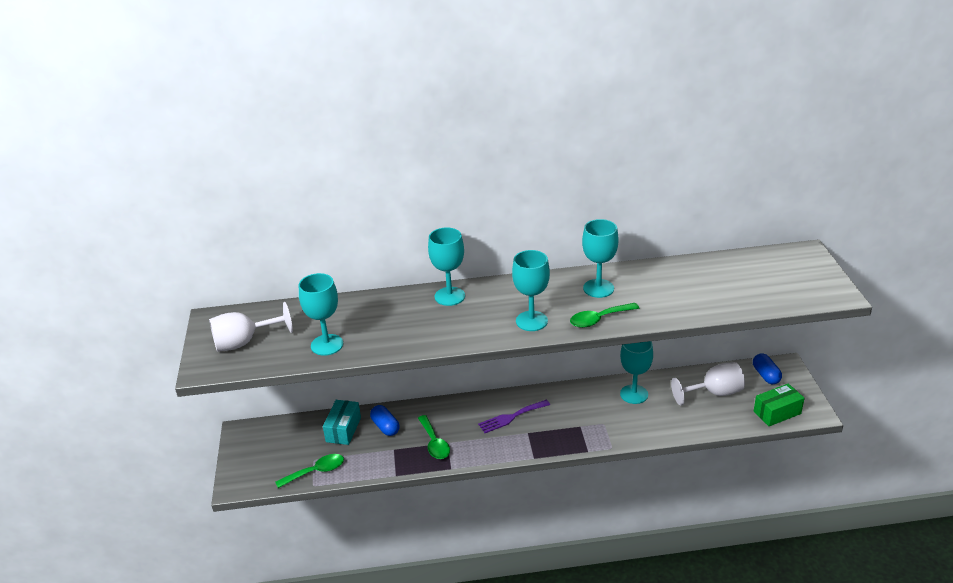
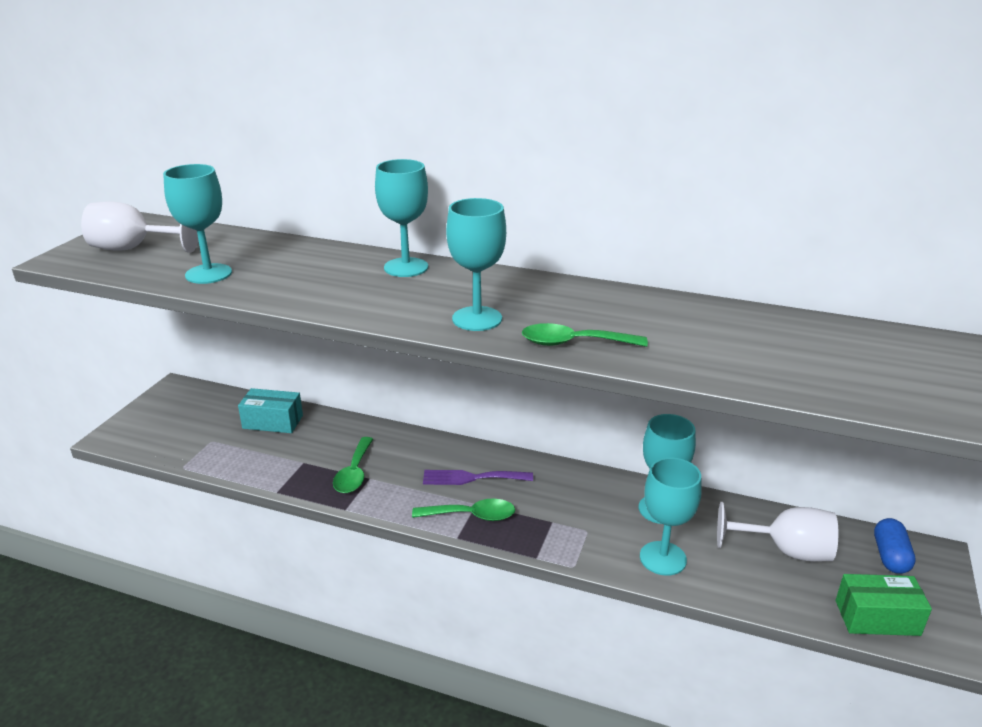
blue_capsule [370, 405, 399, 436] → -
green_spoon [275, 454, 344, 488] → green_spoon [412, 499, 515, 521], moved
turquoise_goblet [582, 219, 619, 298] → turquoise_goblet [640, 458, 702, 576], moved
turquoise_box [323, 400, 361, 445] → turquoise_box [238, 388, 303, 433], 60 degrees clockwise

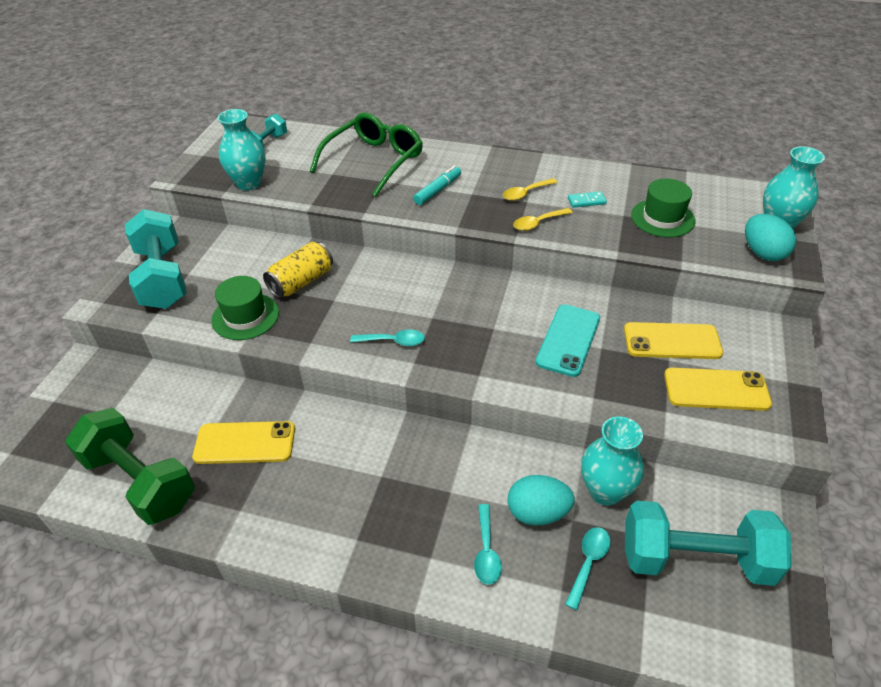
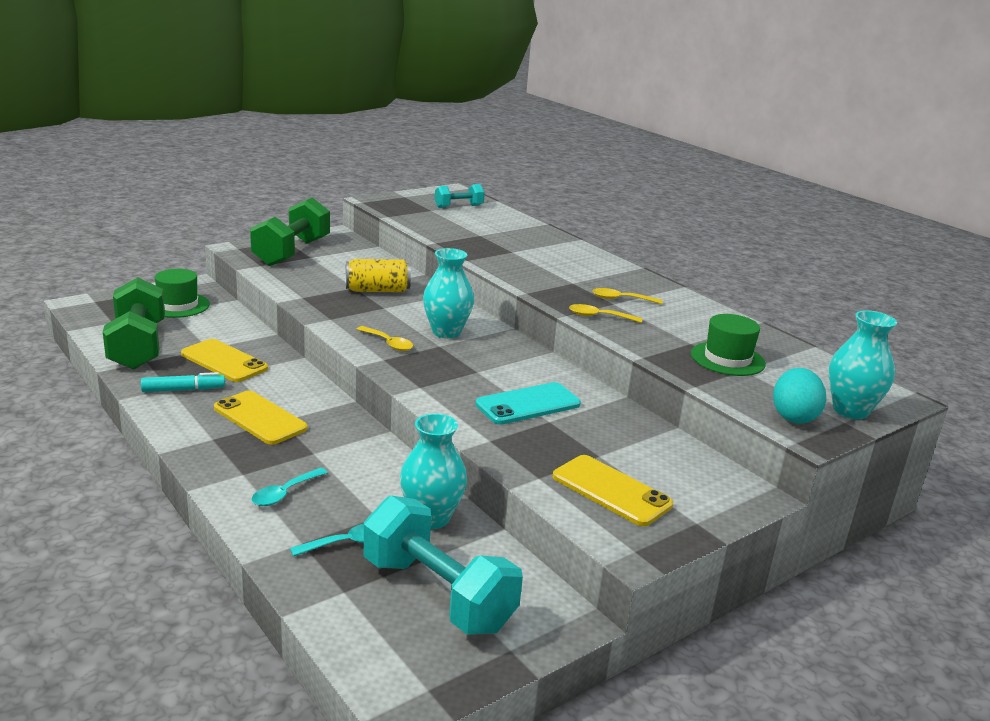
green_glasses [310, 112, 423, 197] → -
turquoise_egg [507, 475, 575, 526] → -
turquoise_domino [568, 191, 607, 208] → -
green_hat [211, 276, 279, 340] → green_hat [155, 269, 210, 318], moved
turquoise_vase [218, 109, 266, 190] → turquoise_vase [423, 248, 474, 338], moved
turquoise_marker [413, 165, 461, 205] → turquoise_marker [141, 372, 225, 392], moved
yellow_phone [624, 322, 723, 359] → yellow_phone [214, 391, 308, 445], moved
turquoise_dumbbell [125, 209, 187, 309] → green_dumbbell [250, 197, 330, 266]
turquoise_spoon [350, 330, 425, 346] → yellow_spoon [357, 326, 413, 351]

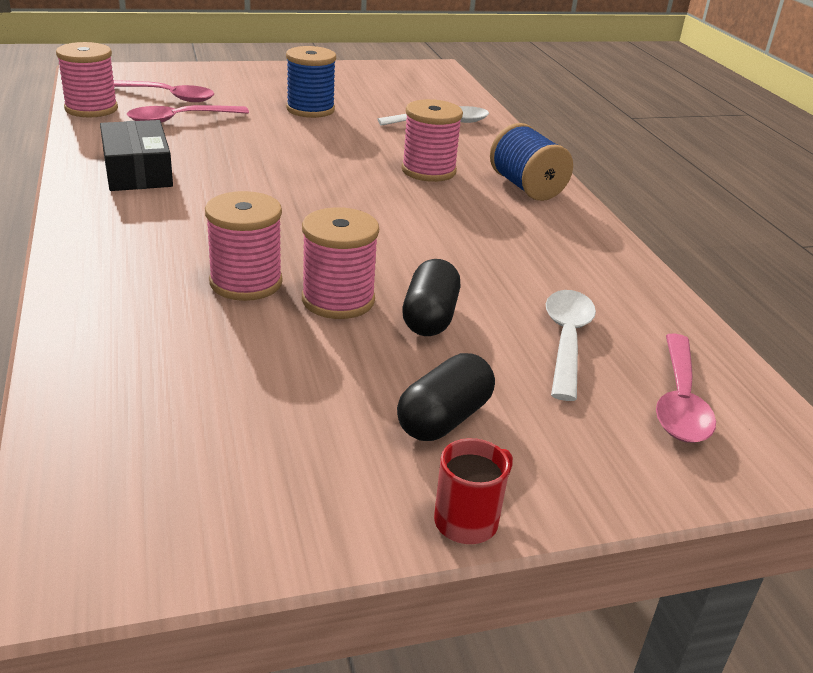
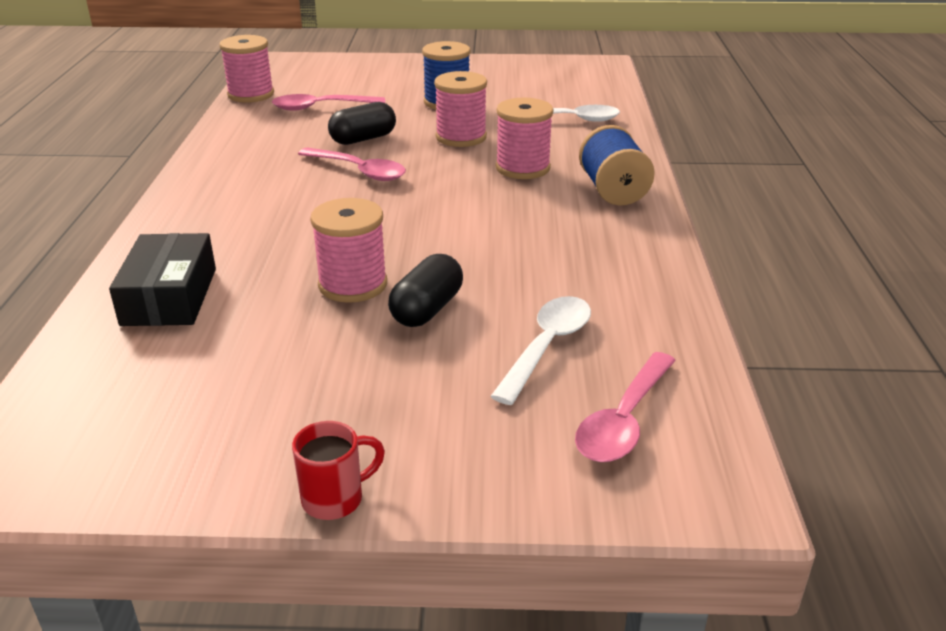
black_box [100, 120, 173, 191] → black_box [109, 233, 216, 326], moved
pink_spoon [113, 80, 214, 102] → pink_spoon [298, 148, 406, 181], moved
pink_spool [205, 191, 283, 301] → pink_spool [434, 71, 487, 147], moved
black_capsule [397, 353, 495, 441] → black_capsule [328, 102, 396, 145], moved

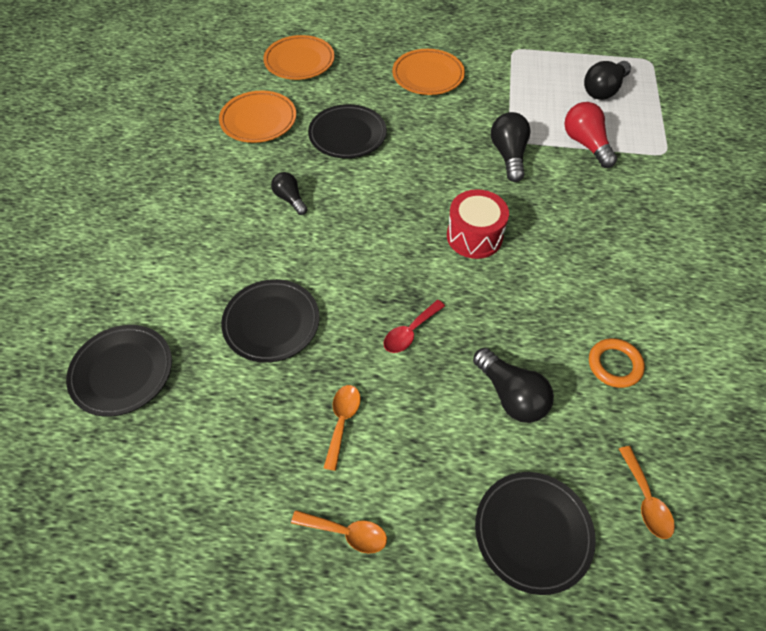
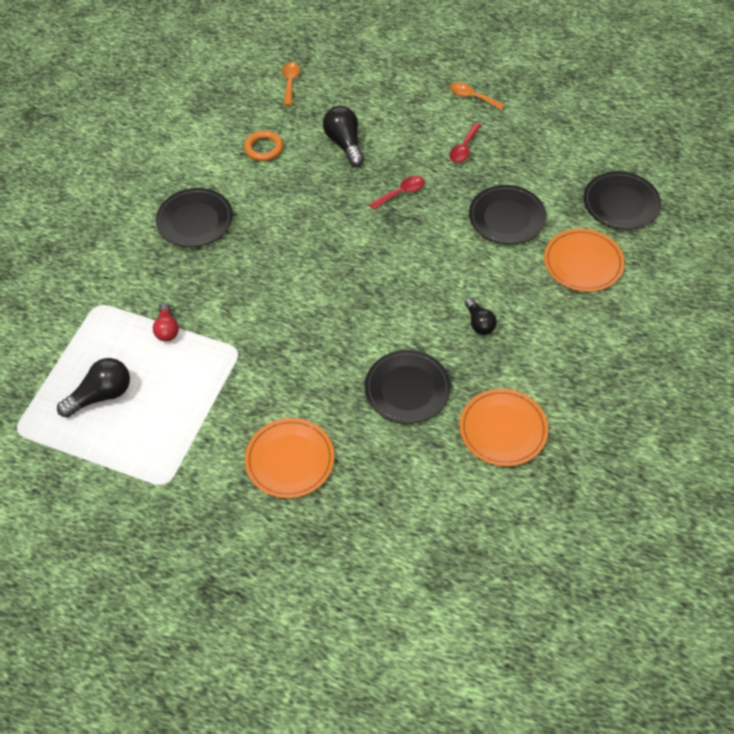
red_drum [447, 189, 509, 259] → -
black_light_bulb [491, 112, 531, 182] → -
orange_plate [263, 35, 335, 80] → orange_plate [544, 229, 625, 292], moved
black_plate [475, 472, 596, 595] → black_plate [156, 188, 233, 247], moved
orange_spoon [324, 385, 361, 471] → red_spoon [450, 123, 481, 163]
red_light_bulb [564, 102, 617, 168] → red_light_bulb [153, 303, 179, 342], x0.64

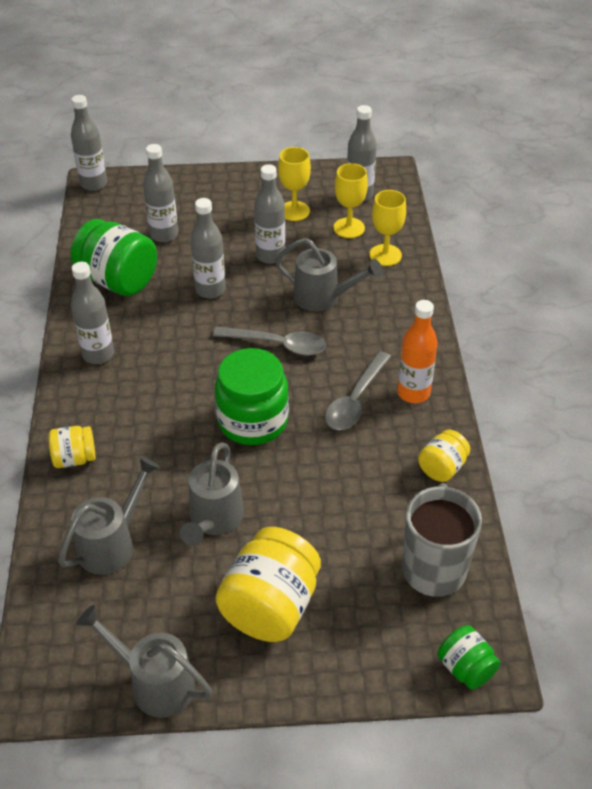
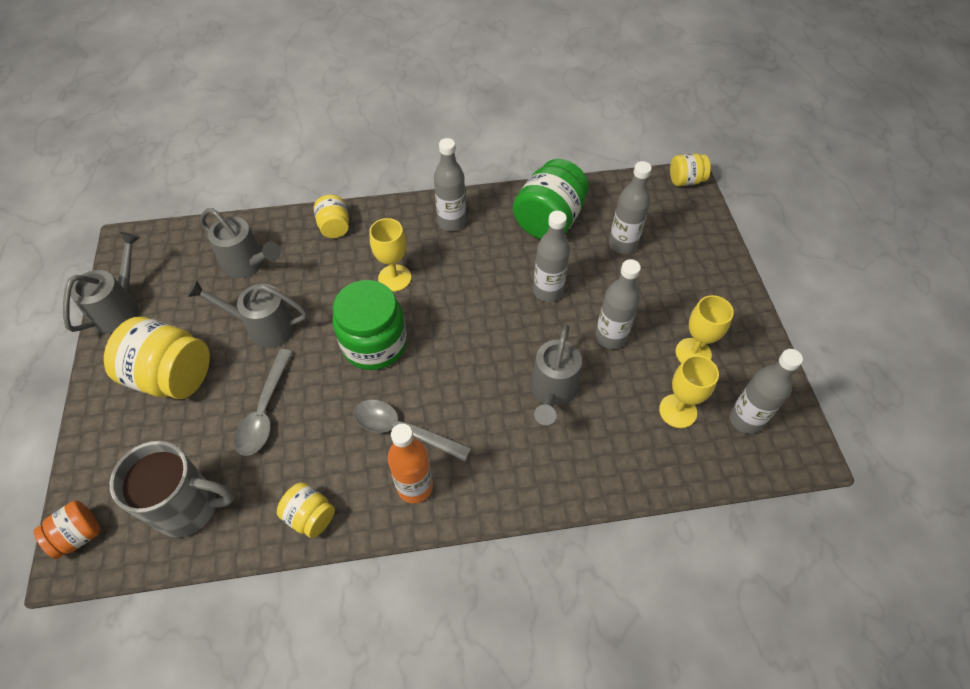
grey_spoon [213, 327, 326, 356] → grey_spoon [234, 349, 293, 456], moved
yellow_goblet [369, 190, 406, 266] → yellow_goblet [369, 218, 411, 292], moved
grey_bottle [71, 95, 107, 191] → yellow_jar [670, 153, 711, 186]
green_jar [437, 625, 500, 690] → orange_jar [33, 501, 100, 559]

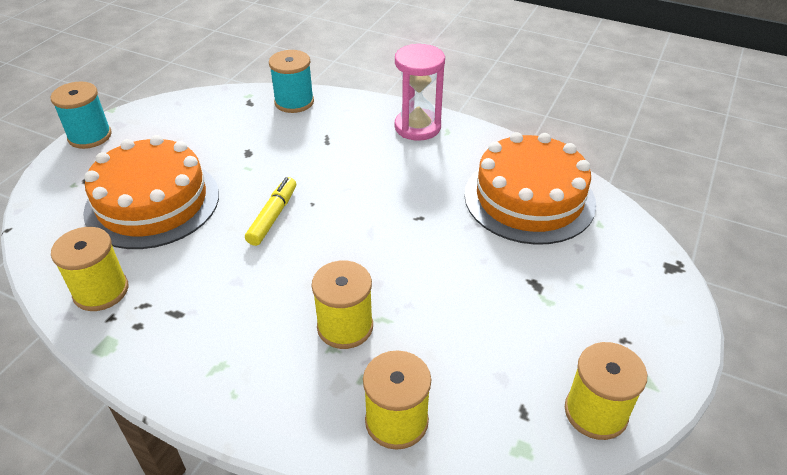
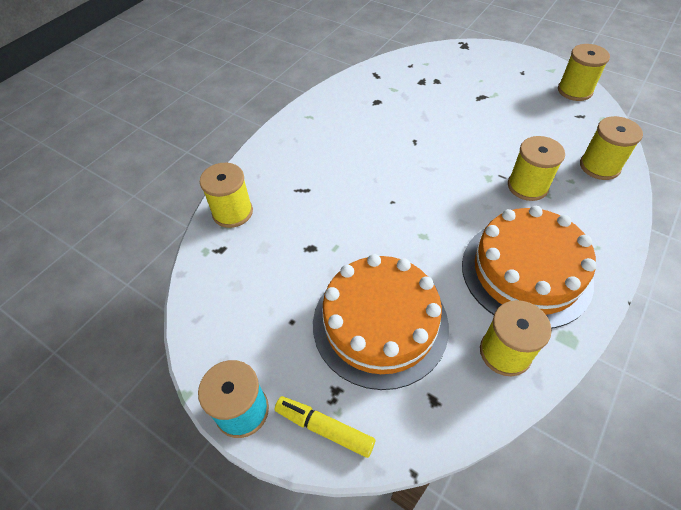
pink_hourglass [395, 44, 445, 141] → -
yellow_marker [245, 177, 296, 246] → yellow_marker [275, 396, 375, 458], moved
orange_cake [464, 132, 596, 245] → orange_cake [462, 206, 596, 329], moved
turquoise_spool [269, 50, 314, 113] → yellow_spool [200, 163, 253, 228]

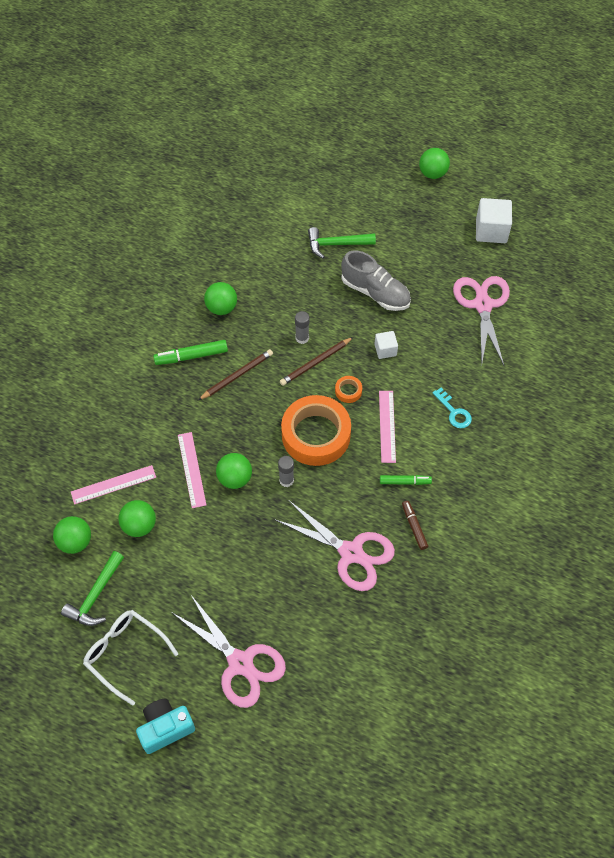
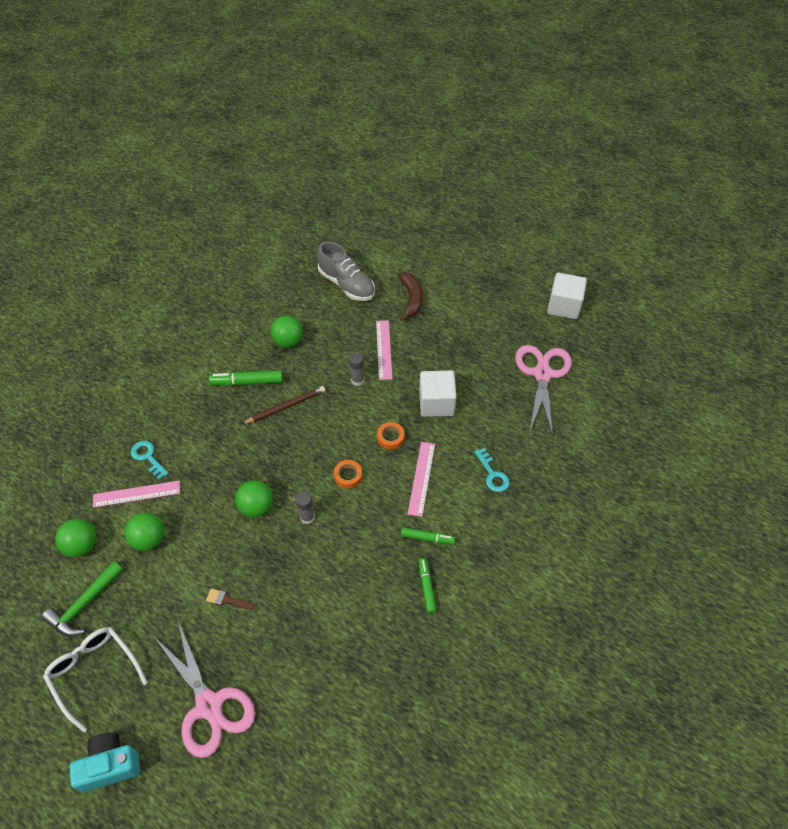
pink_scissors [276, 500, 395, 591] → -
brown_pencil [280, 337, 353, 386] → -
green_ball [419, 148, 450, 179] → -
- → turquoise_key [131, 441, 169, 480]
- → brown_brush [206, 588, 254, 610]
pink_ruler [178, 432, 206, 508] → pink_ruler [376, 320, 393, 380], moved
grey_shoe [341, 251, 411, 311] → grey_shoe [317, 242, 375, 301], moved
green_hammer [308, 227, 376, 258] → brown_banana [398, 272, 423, 321]
brown_marker [402, 501, 428, 550] → green_marker [419, 558, 437, 614]
orange_tape [281, 395, 351, 466] → orange_tape [334, 460, 362, 489], x0.40
white_cube [374, 331, 398, 359] → white_cube [419, 370, 457, 417], x1.75

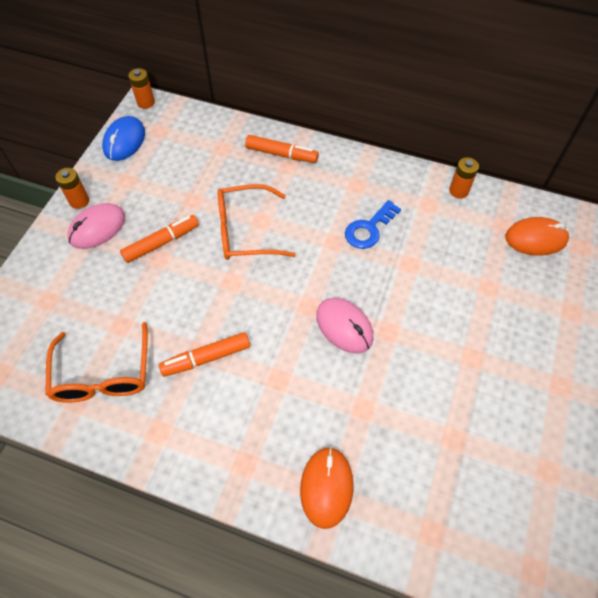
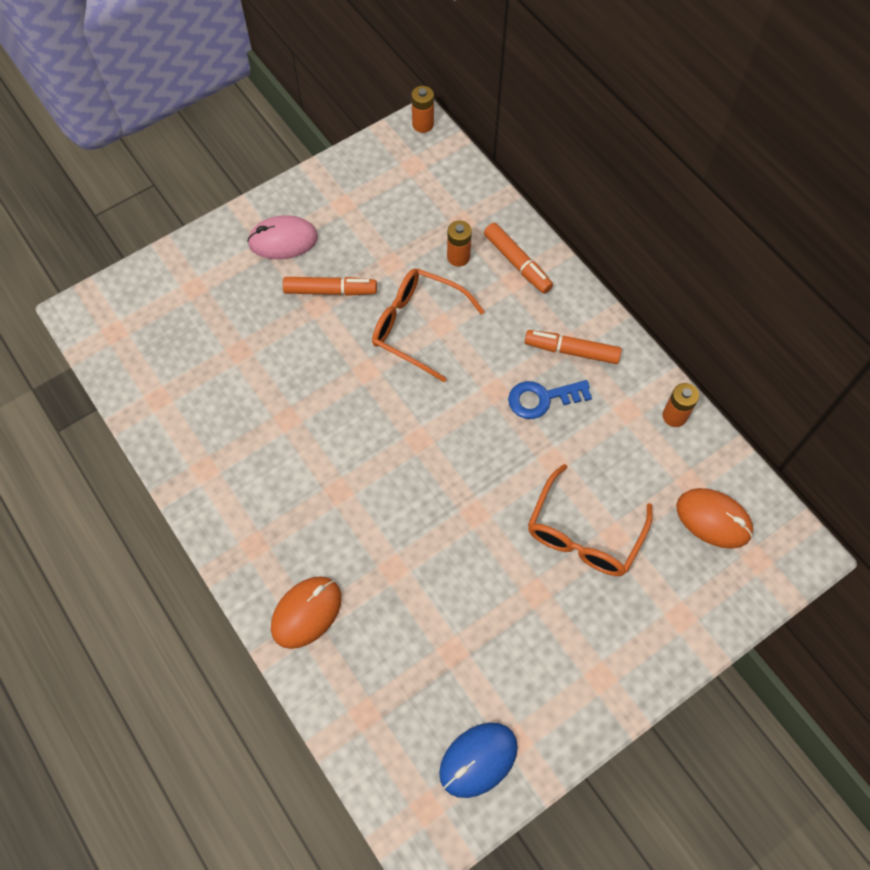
pink_mouse [316, 298, 374, 353] → -
orange_glasses [45, 322, 148, 402] → orange_glasses [528, 464, 653, 576], moved
orange_battery [56, 168, 89, 209] → orange_battery [447, 220, 472, 267], moved
blue_mouse [102, 116, 145, 161] → blue_mouse [439, 723, 518, 798], moved
orange_marker [159, 332, 250, 377] → orange_marker [525, 330, 622, 364], moved

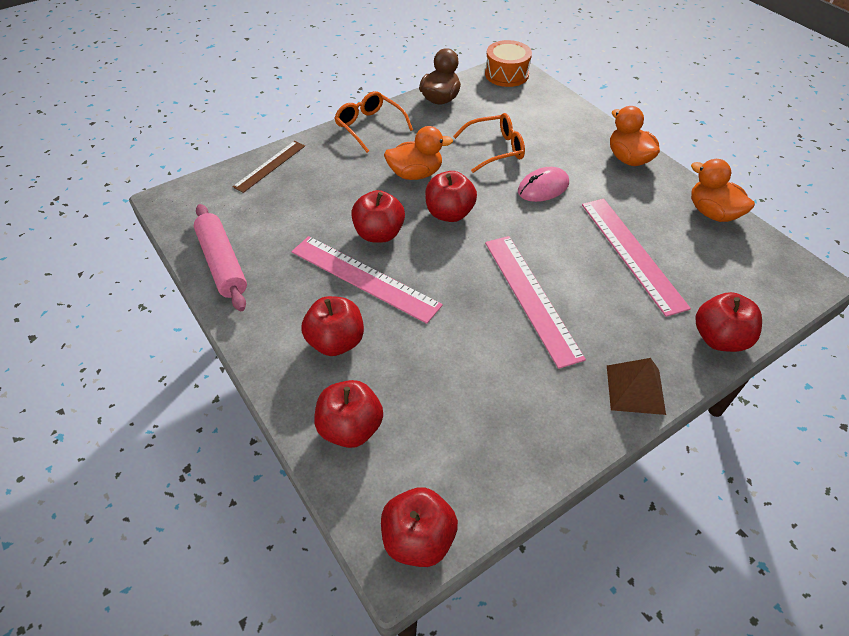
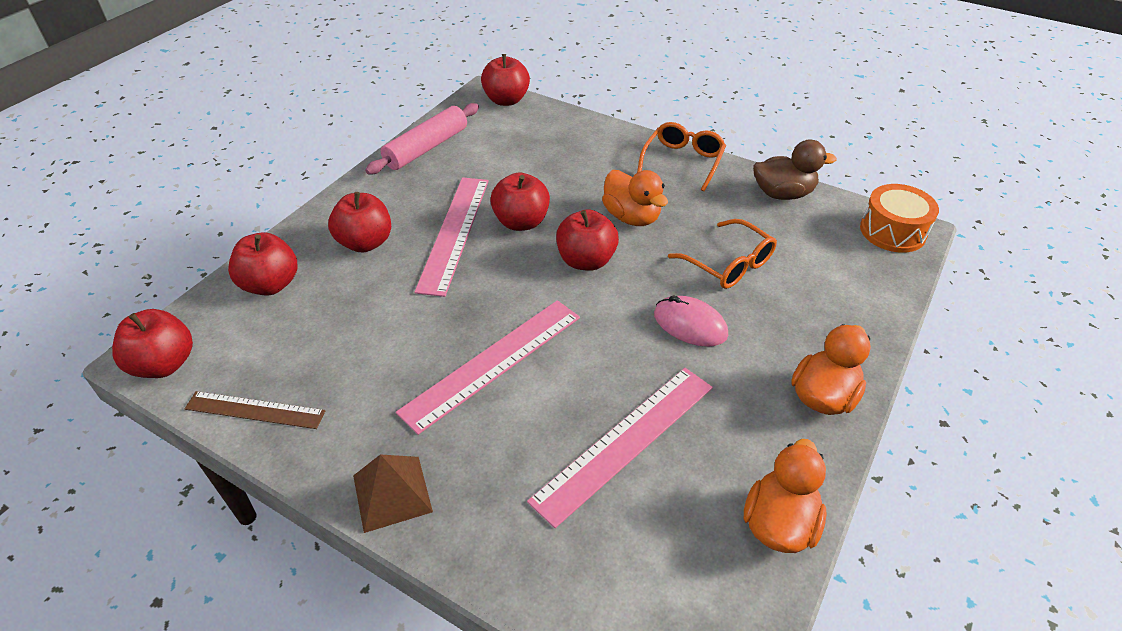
brown_ruler [233, 141, 305, 193] → brown_ruler [185, 391, 325, 429], moved
red_apple [695, 292, 762, 352] → red_apple [481, 54, 530, 106], moved

